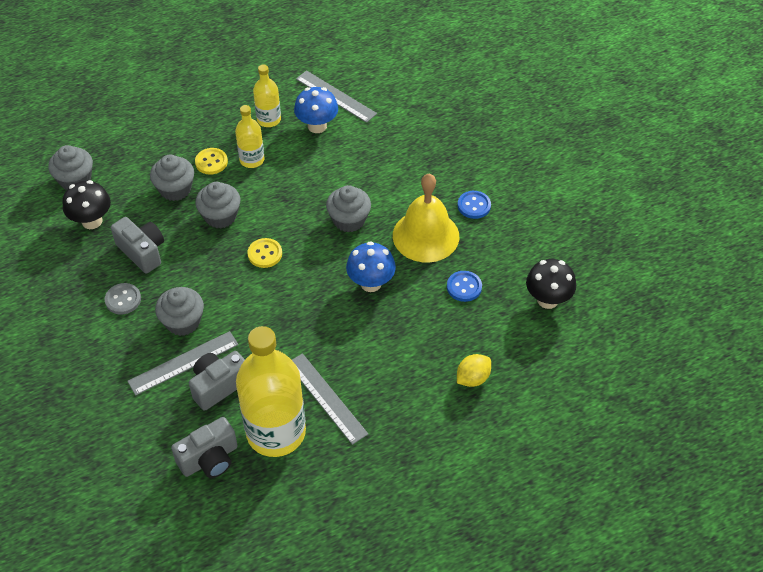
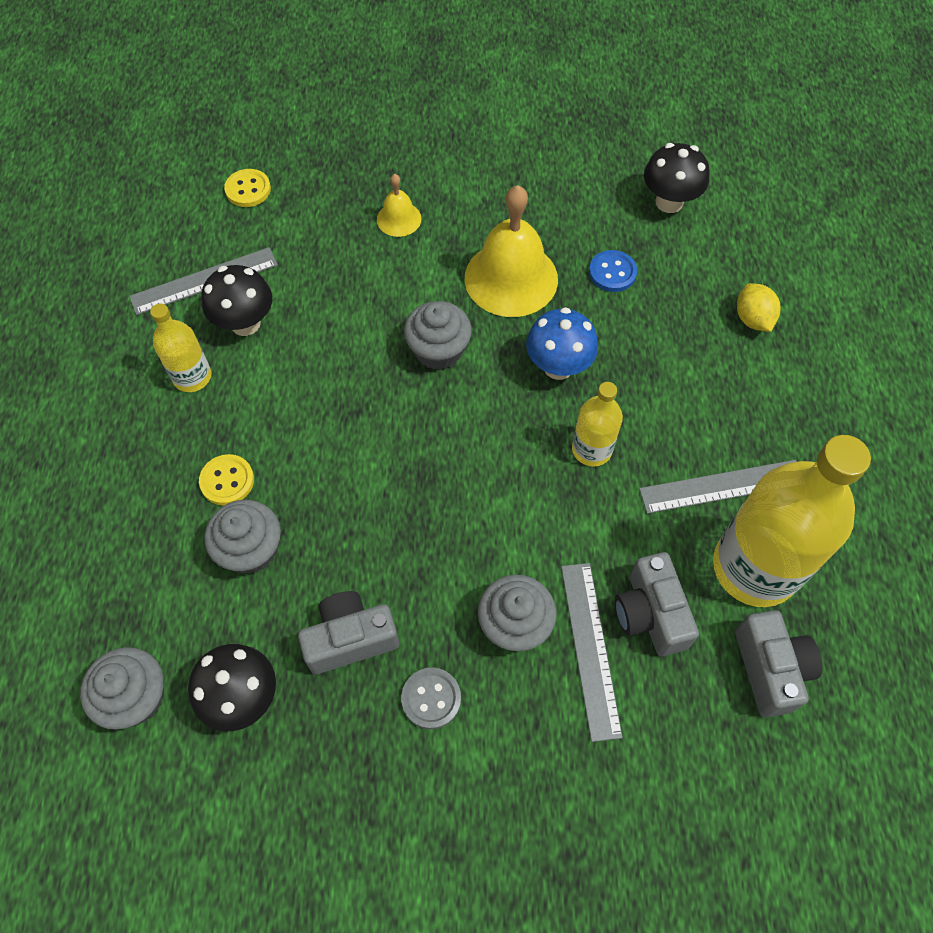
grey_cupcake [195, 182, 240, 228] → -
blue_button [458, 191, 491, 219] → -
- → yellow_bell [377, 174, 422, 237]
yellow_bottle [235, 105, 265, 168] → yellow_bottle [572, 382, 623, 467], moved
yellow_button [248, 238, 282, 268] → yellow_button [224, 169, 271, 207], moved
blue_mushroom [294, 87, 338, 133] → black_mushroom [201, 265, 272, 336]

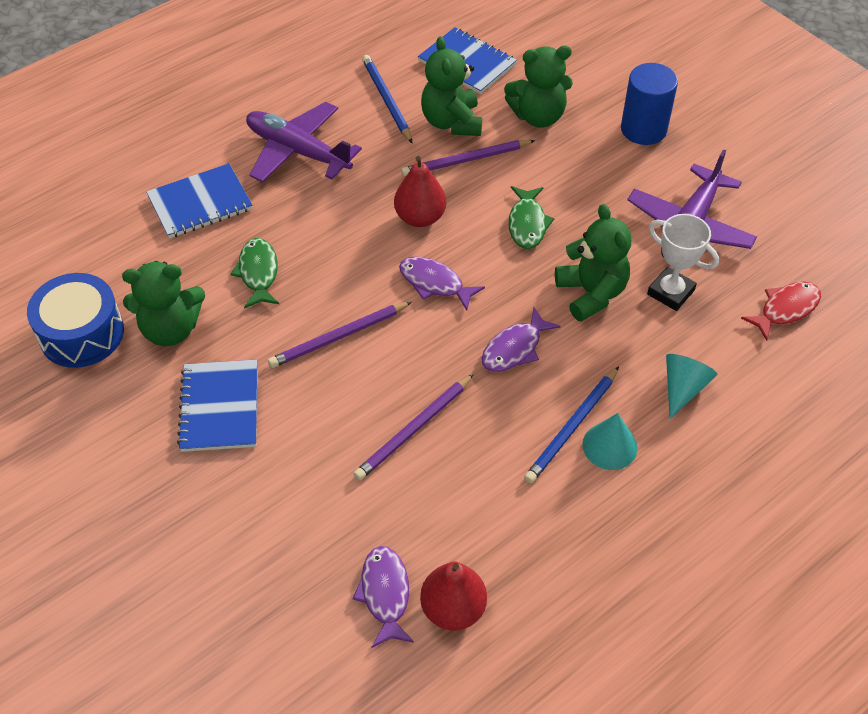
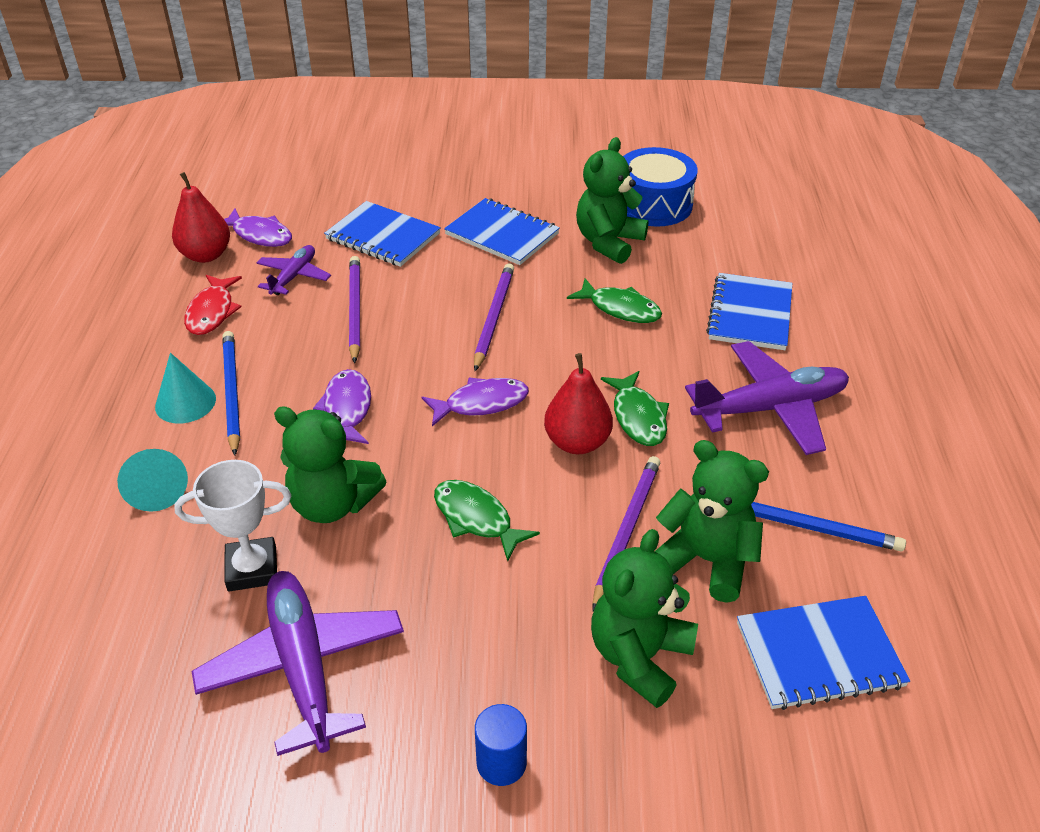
- → purple_plane [257, 245, 331, 295]
- → blue_notebook [324, 201, 441, 267]
- → green_fish [601, 371, 669, 446]
red_fish [741, 282, 821, 341] → red_fish [184, 275, 242, 335], moved
blue_cylinder [621, 63, 678, 145] → blue_cylinder [475, 704, 527, 786], x0.60

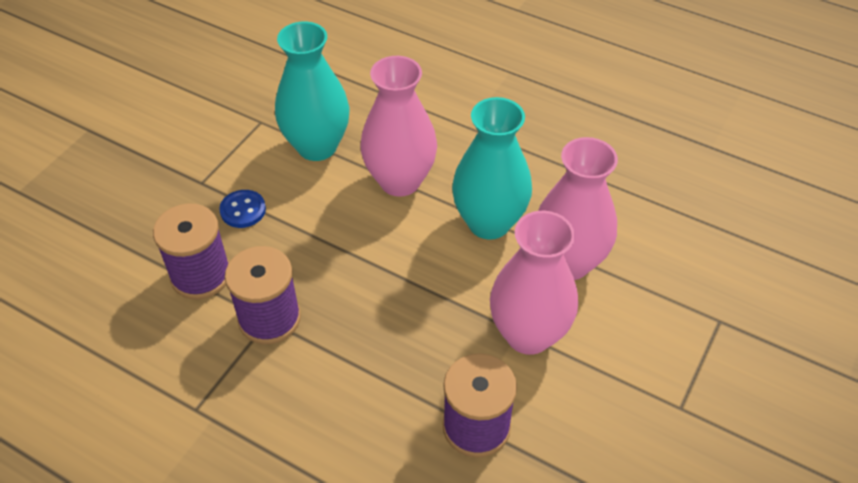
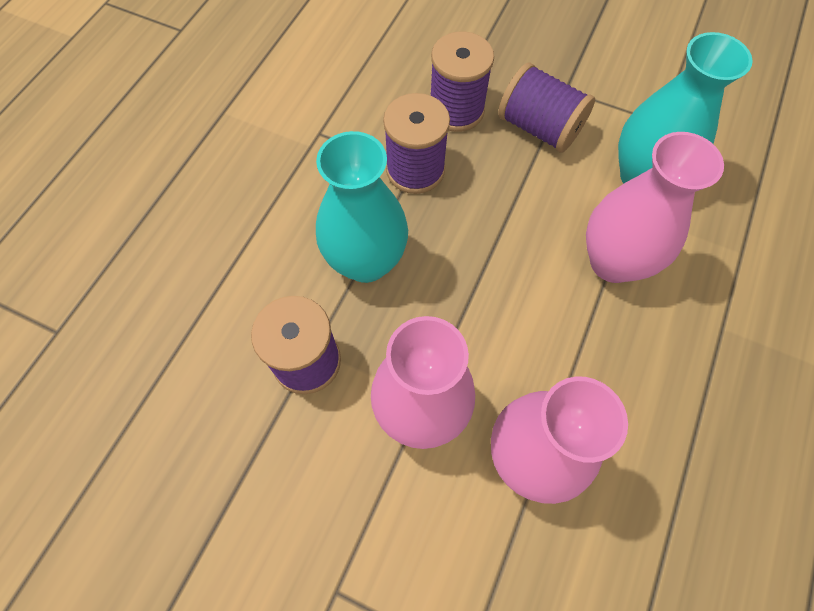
turquoise_vase [452, 97, 532, 240] → turquoise_vase [316, 131, 408, 283], moved
blue_button [219, 190, 266, 228] → purple_spool [498, 63, 595, 153]

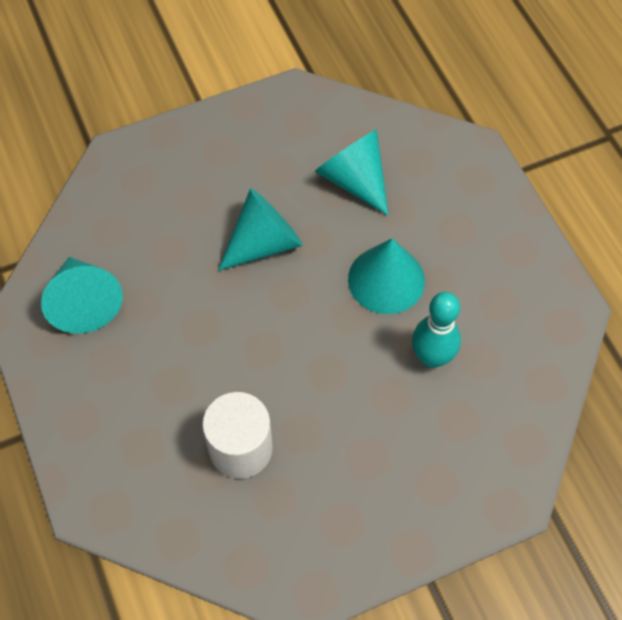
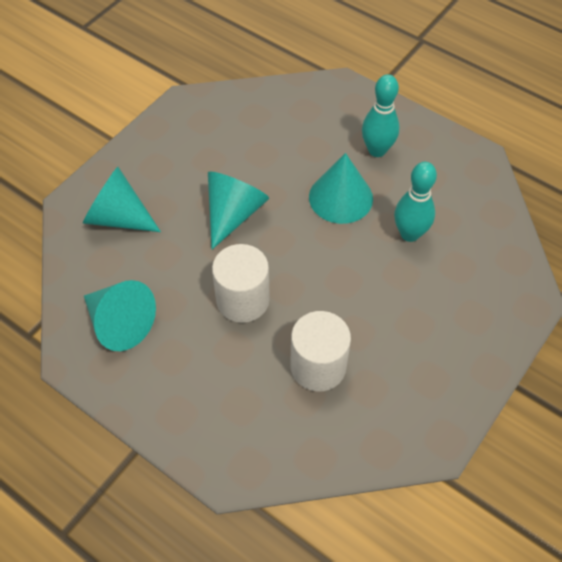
- → white_cylinder [212, 244, 270, 323]
- → turquoise_bowling_pin [362, 74, 399, 157]
turquoise_cone [314, 129, 389, 216] → turquoise_cone [83, 167, 161, 232], moved

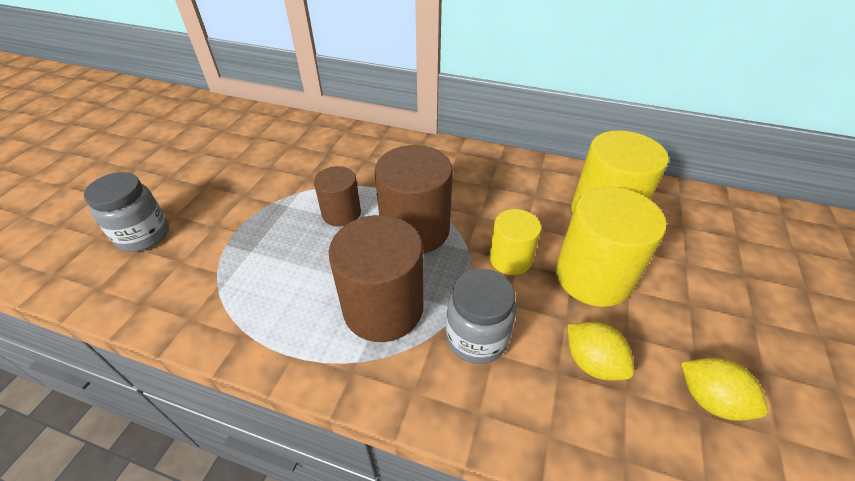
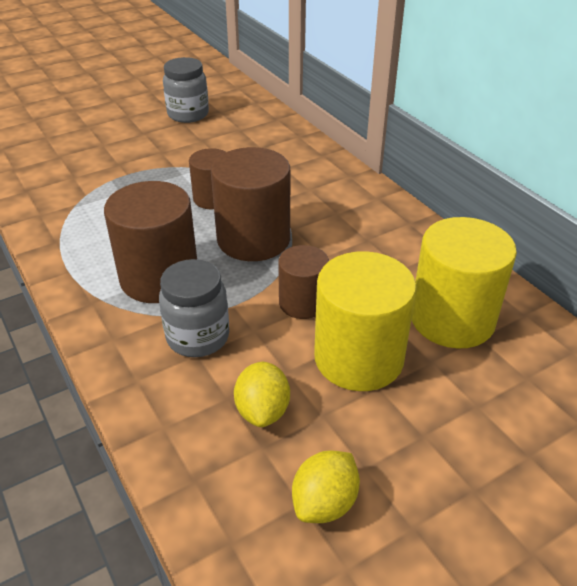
grey_jar [84, 172, 169, 252] → grey_jar [163, 57, 209, 123], moved
yellow_cylinder [489, 209, 541, 275] → brown_cylinder [278, 245, 329, 319]
yellow_lemon [681, 357, 768, 421] → yellow_lemon [292, 451, 360, 523], 45 degrees clockwise

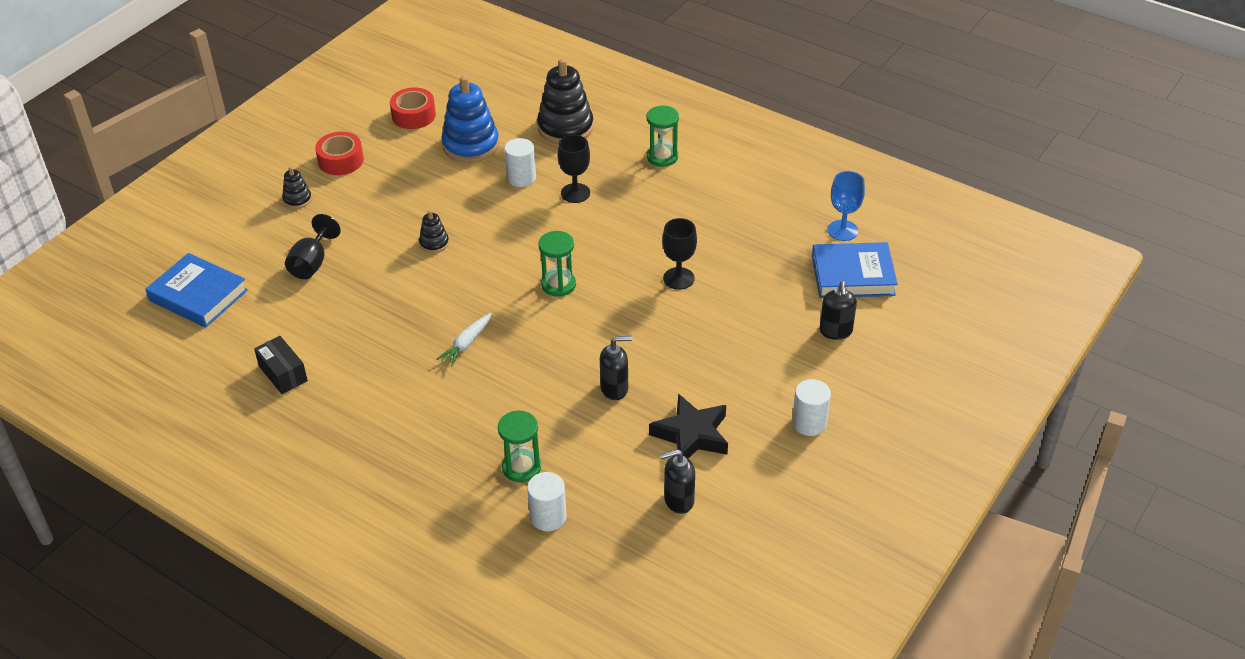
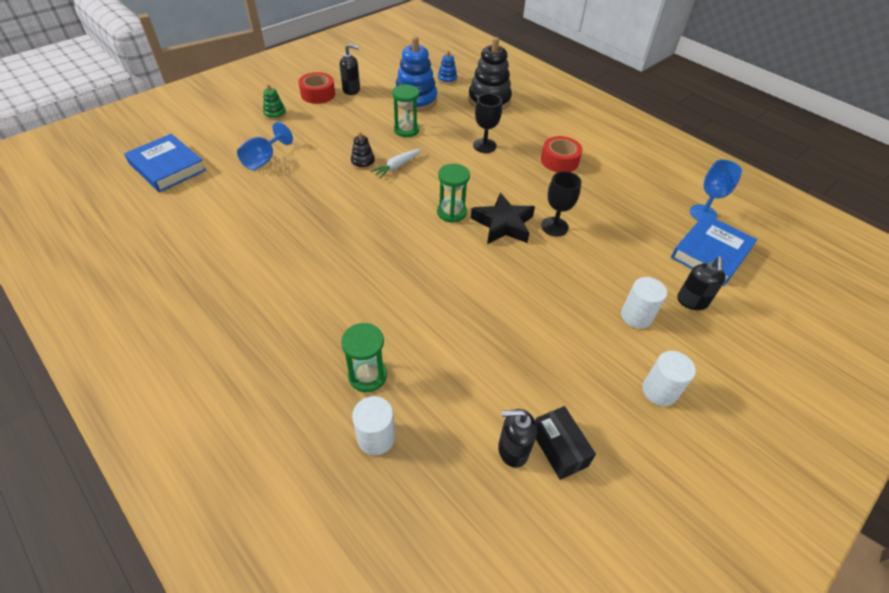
- → blue_stacking_toy [438, 51, 457, 84]
black_box [254, 336, 308, 394] → black_box [535, 406, 596, 480], moved
red_tape [390, 87, 436, 129] → red_tape [541, 136, 583, 172], moved
white_carrot [437, 313, 491, 367] → white_carrot [371, 149, 421, 178], moved
white_cylinder [504, 138, 536, 187] → white_cylinder [621, 277, 667, 329], moved
black_soap_dispenser [600, 336, 632, 400] → black_soap_dispenser [340, 44, 360, 95], moved
green_hourglass [647, 105, 679, 167] → green_hourglass [392, 84, 419, 137], moved
black_star [649, 393, 728, 458] → black_star [471, 193, 535, 244], moved
black_stacking_toy [282, 167, 312, 209] → green_stacking_toy [263, 84, 286, 120]
black_goblet [285, 214, 341, 279] → blue_goblet [237, 122, 293, 170]
blue_book [812, 242, 898, 298] → blue_book [671, 214, 757, 286], 60 degrees counterclockwise

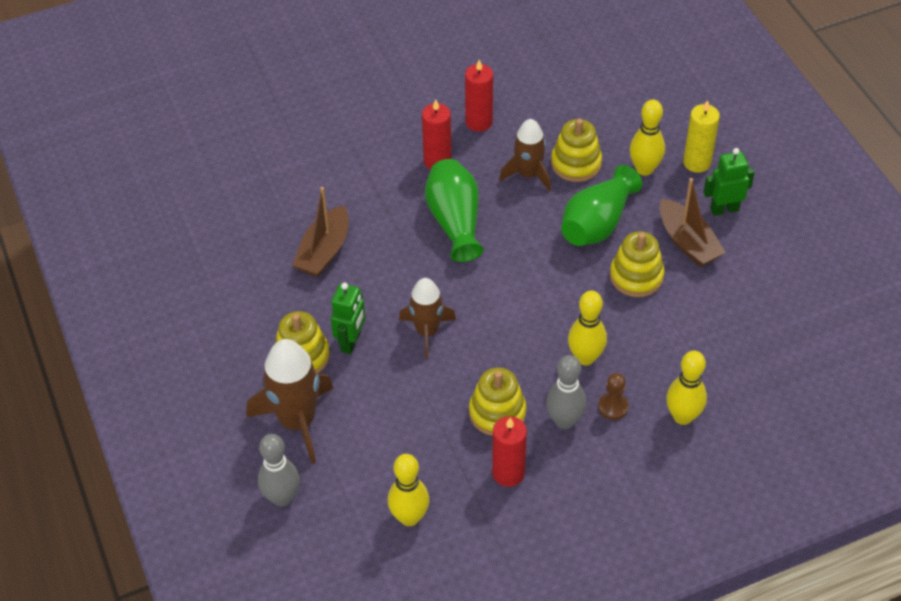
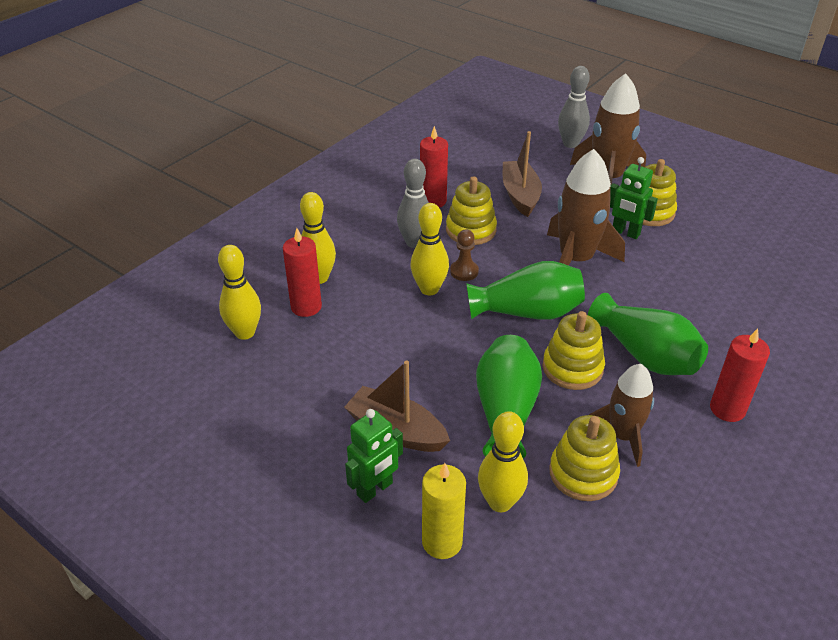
- → green_vase [466, 261, 585, 320]
brown_boat [292, 187, 349, 277] → brown_boat [503, 131, 542, 217], moved
yellow_bowling_pin [388, 454, 429, 526] → yellow_bowling_pin [218, 245, 261, 340], moved
red_candle [465, 60, 493, 132] → red_candle [283, 228, 322, 317], moved
brown_pawn [598, 373, 629, 420] → brown_pawn [450, 229, 479, 281], moved
yellow_stacking_toy [610, 231, 665, 297] → yellow_stacking_toy [543, 311, 605, 390], moved
green_robot [331, 283, 365, 354] → green_robot [610, 157, 658, 239], 45 degrees counterclockwise
brown_rocket [399, 278, 456, 359] → brown_rocket [547, 149, 625, 266], x1.53

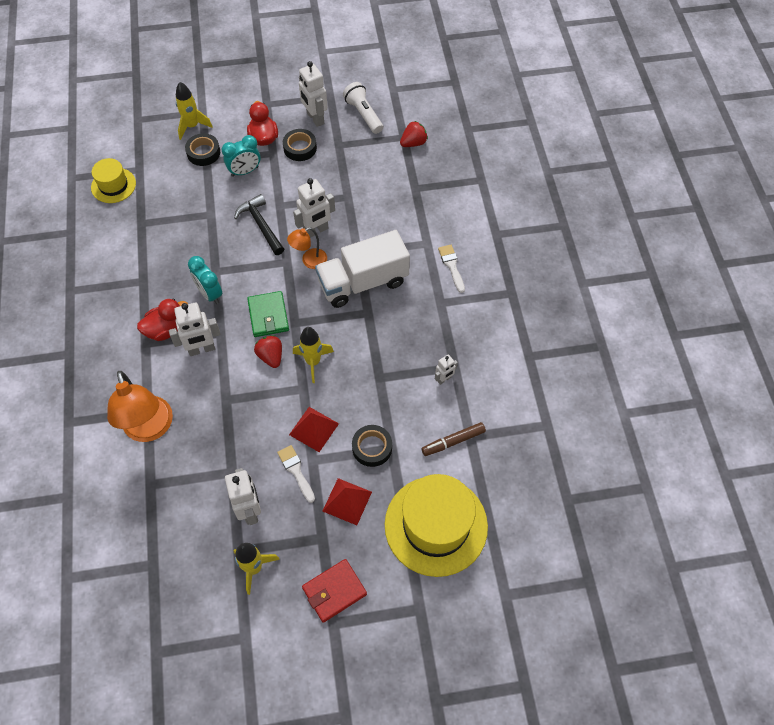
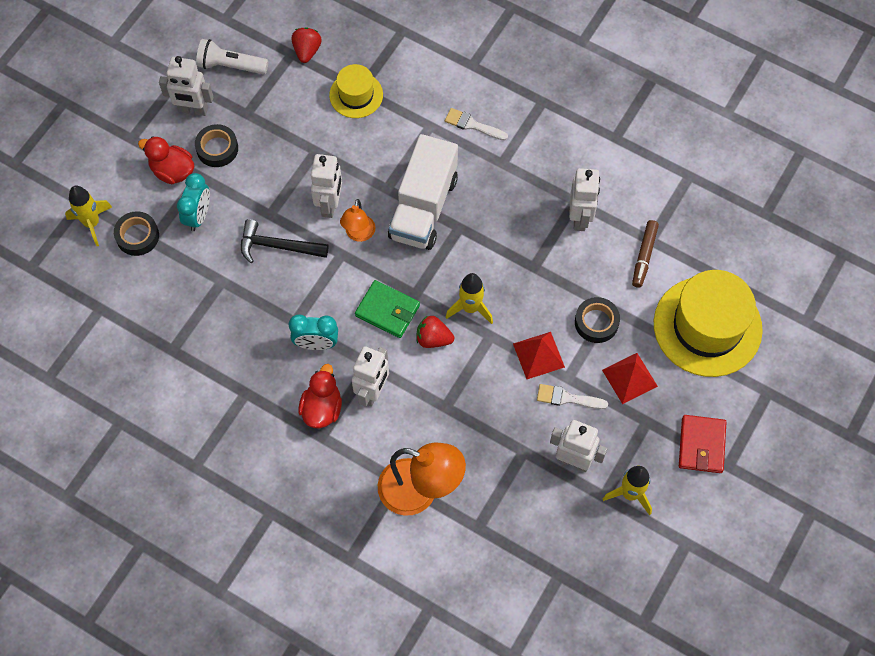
yellow_hat [91, 158, 136, 203] → yellow_hat [329, 64, 383, 118], moved
white_robot [435, 354, 458, 385] → white_robot [569, 168, 600, 231], x1.82

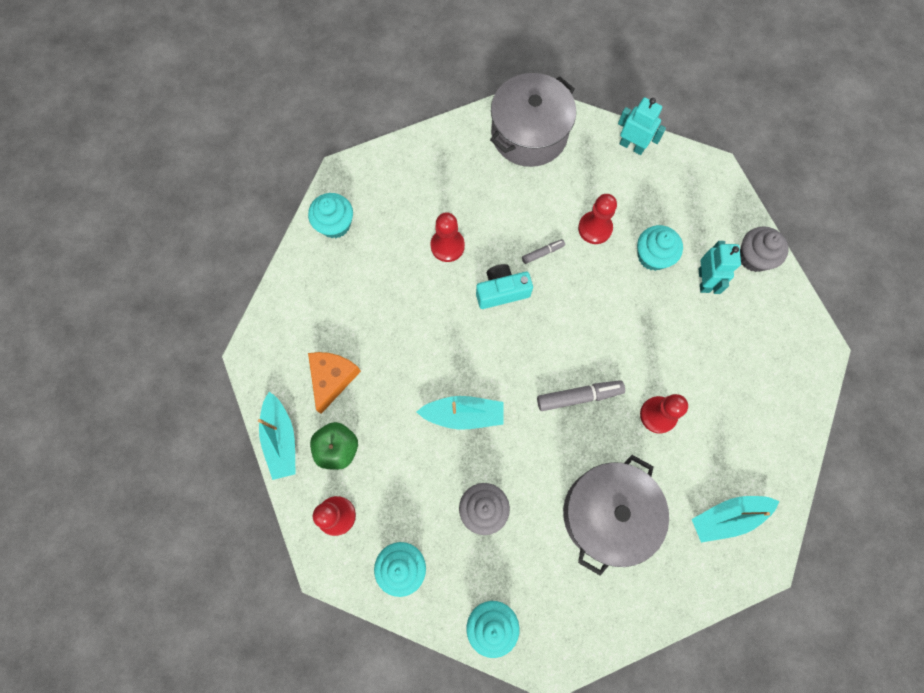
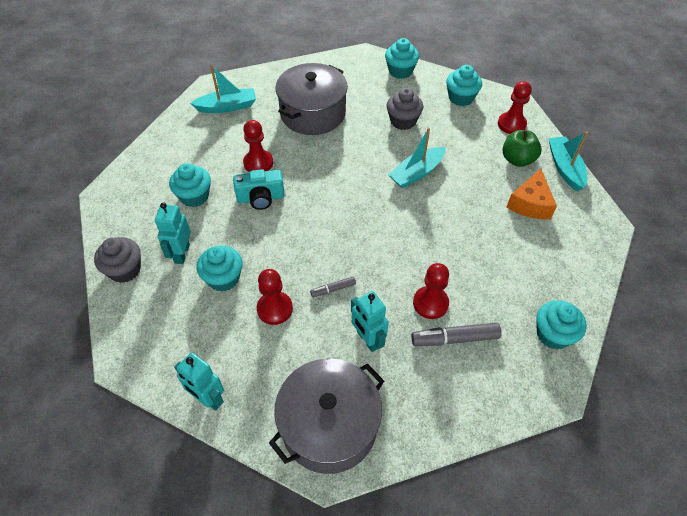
- → turquoise_cupcake [169, 163, 211, 207]
- → turquoise_robot [351, 291, 389, 352]
turquoise_camera [476, 264, 533, 309] → turquoise_camera [233, 169, 285, 210], moved
grey_marker [537, 380, 625, 411] → grey_marker [411, 323, 502, 346], moved
turquoise_boat [417, 396, 503, 430] → turquoise_boat [388, 128, 446, 188], 45 degrees counterclockwise

